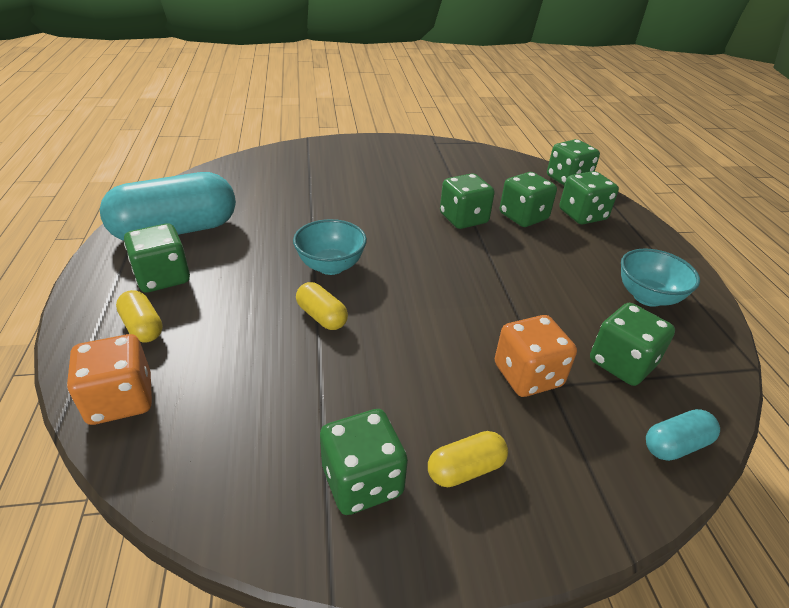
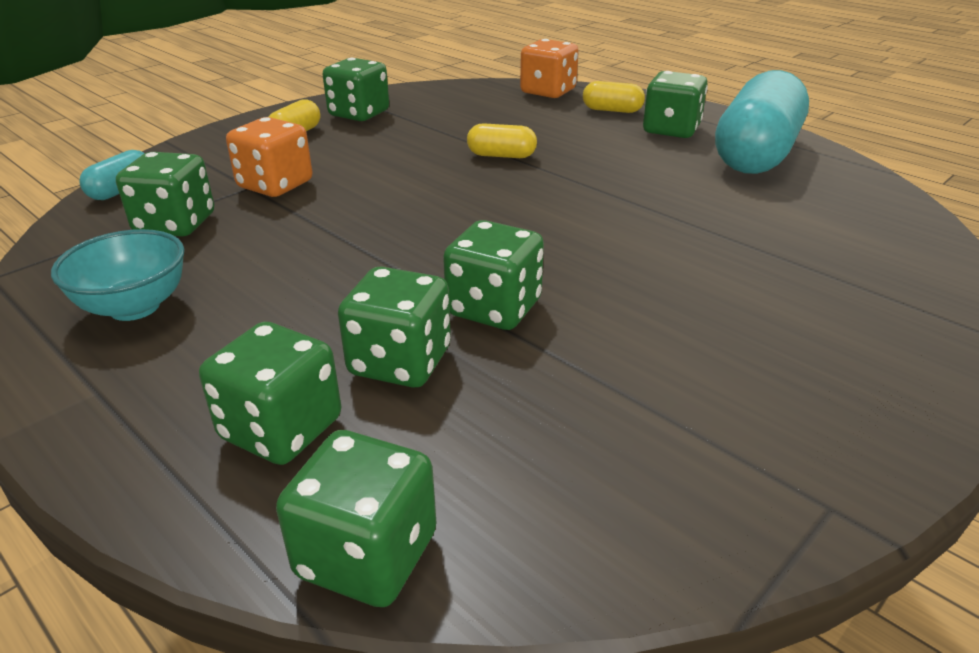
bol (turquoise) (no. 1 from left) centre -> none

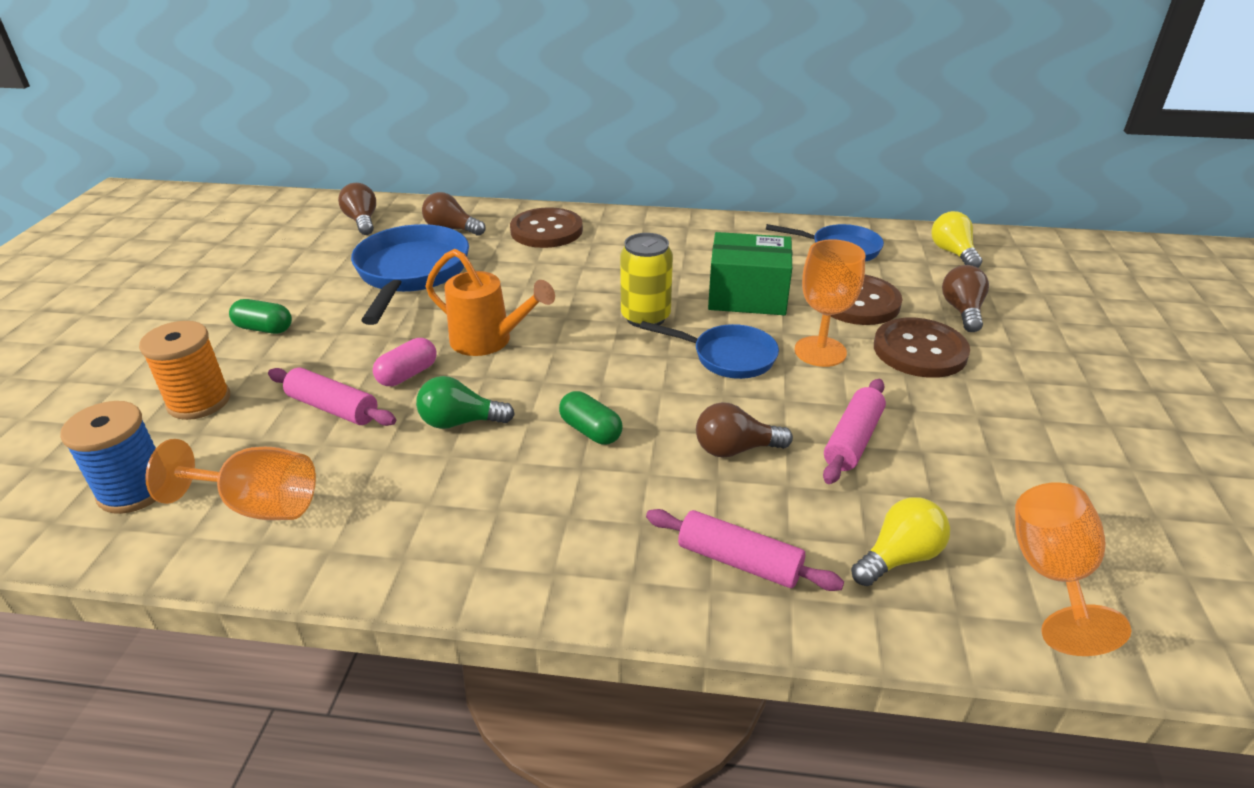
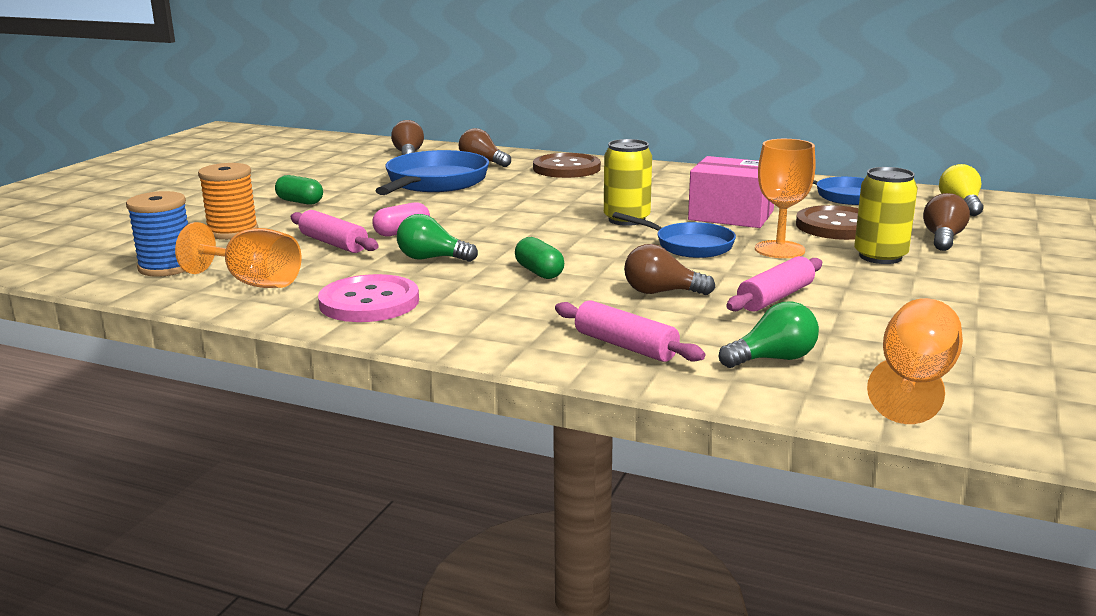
none -> bouton (rose) centre
boîte (vert) centre -> boîte (rose) top right
ampoule (jaune) (no. 1 from left) bottom right -> ampoule (vert) (no. 2 from left) middle right
bouton (marron) (no. 3 from left) middle right -> canette (jaune) (no. 2 from left) middle right
arrosoir (orange) centre -> none

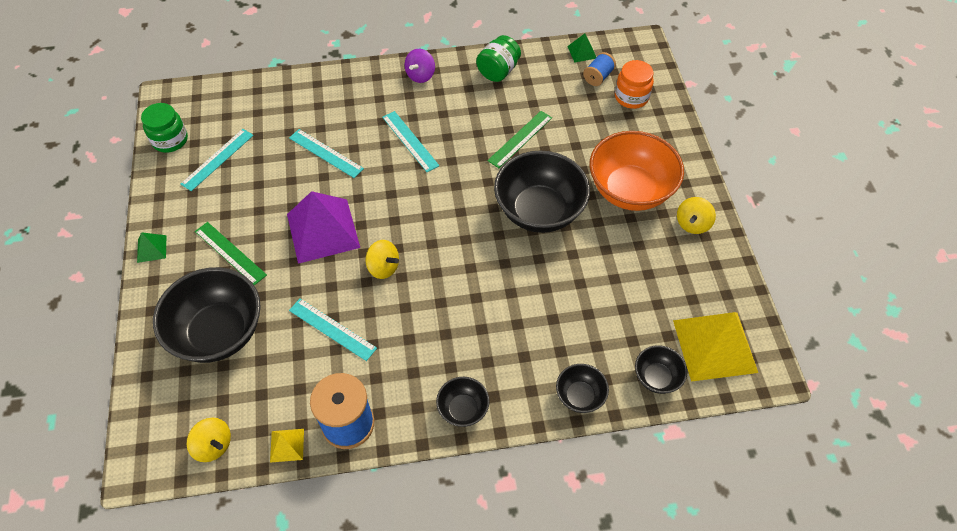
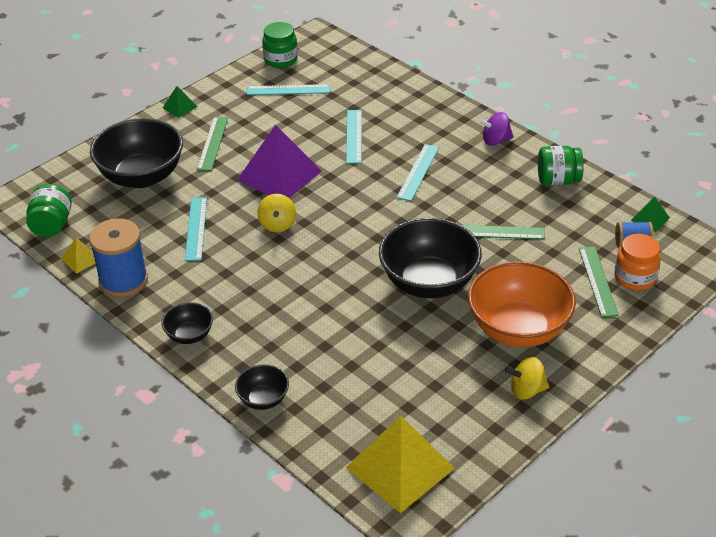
toupie (jaune) (no. 1 from left) bottom left -> bocal (vert) (no. 1 from left) middle left
none -> règle (vert) (no. 3 from left) middle right
bol (noir) (no. 5 from left) bottom right -> none

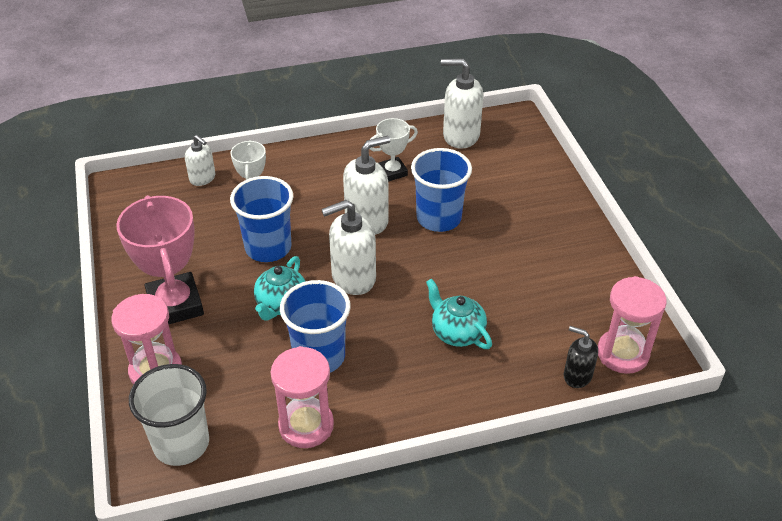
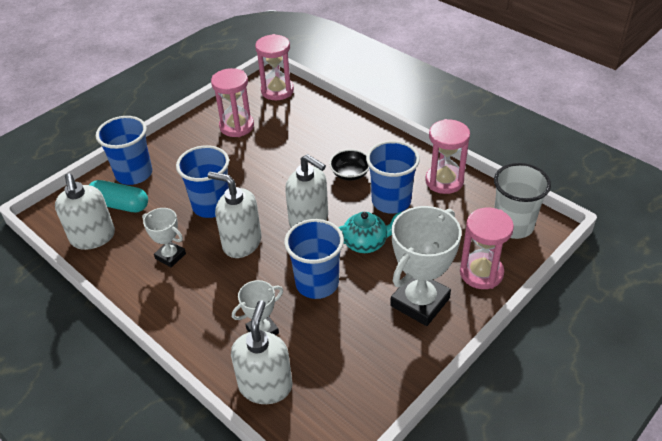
none -> gélule (turquoise) middle left
none -> gobelet (bleu) (no. 1 from left) middle left
none -> sablier (rose) (no. 1 from left) top centre
distributeur de savon (blanc) (no. 1 from left in the first image) top left -> distributeur de savon (blanc) (no. 3 from left) bottom centre, x1.69
none -> bol (noir) centre
trophée (rose) middle left -> trophée (blanc) (no. 3 from left) centre
théière (turquoise) (no. 2 from left) centre -> none
distributeur de savon (noir) bottom right -> none

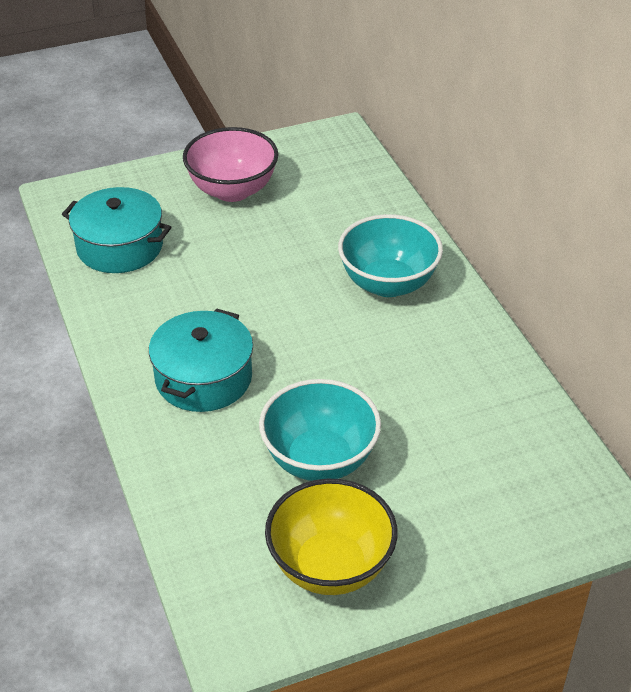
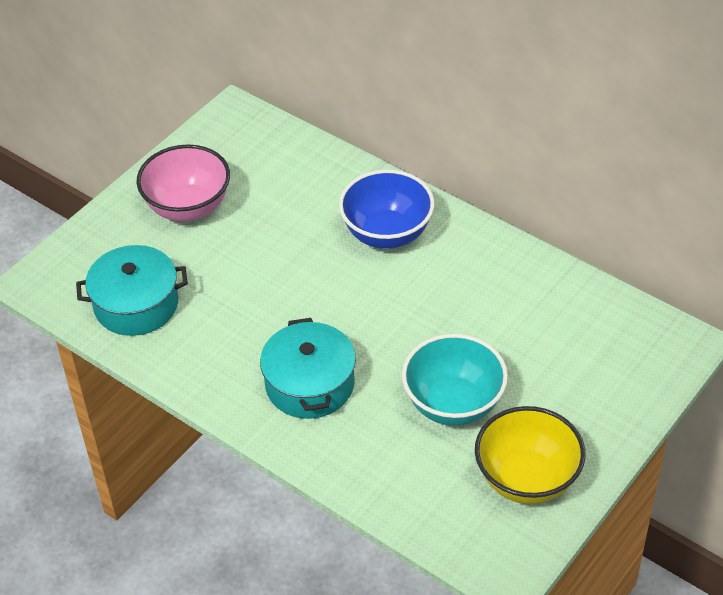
bol (turquoise) (no. 2 from left) centre -> bol (bleu) centre

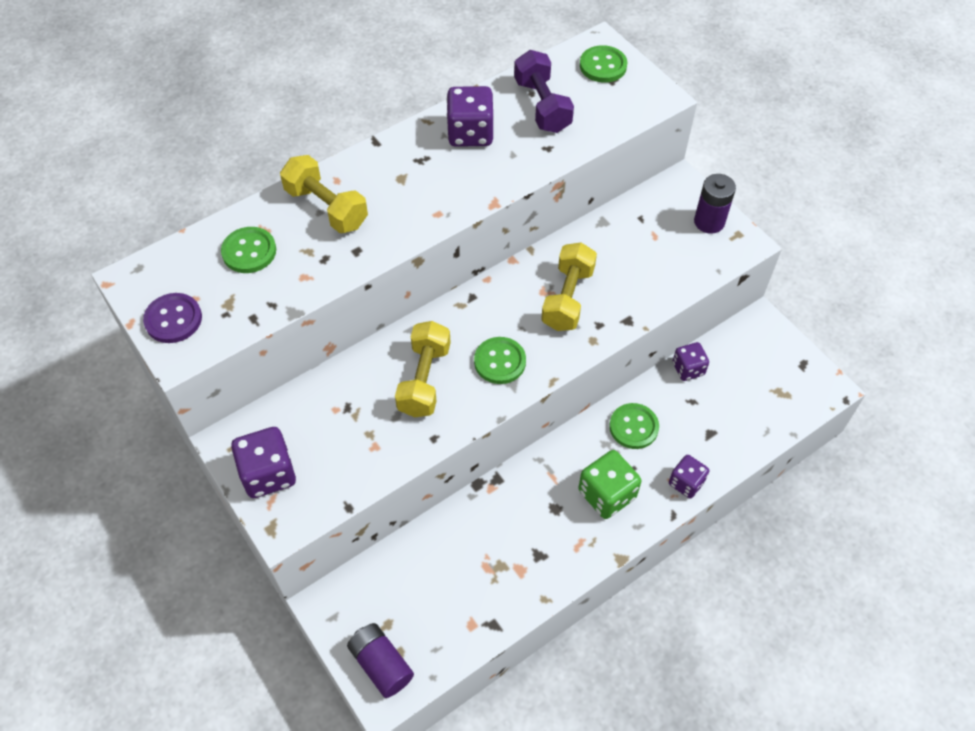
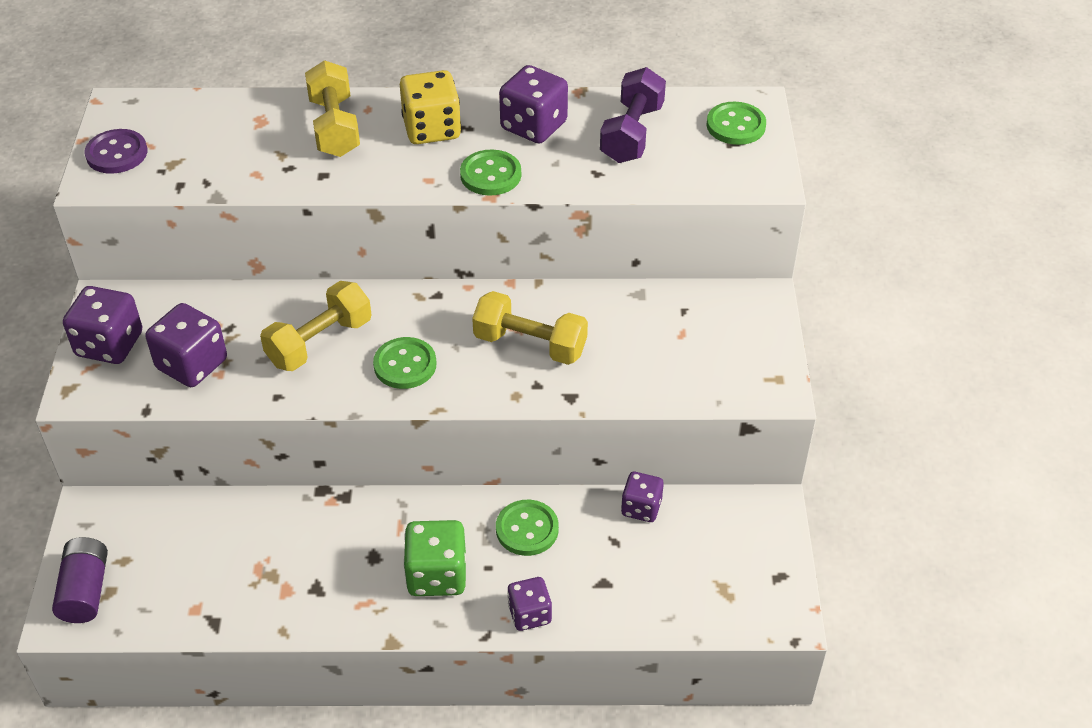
none -> dé (violet) (no. 2 from left) middle left
none -> dé (jaune) top centre
bouton (vert) (no. 1 from left in the first image) middle left -> bouton (vert) (no. 2 from left) top centre, shifted
haltère (jaune) (no. 3 from left) centre, 60 degrees clockwise
pile (violet) (no. 2 from left) top right -> none

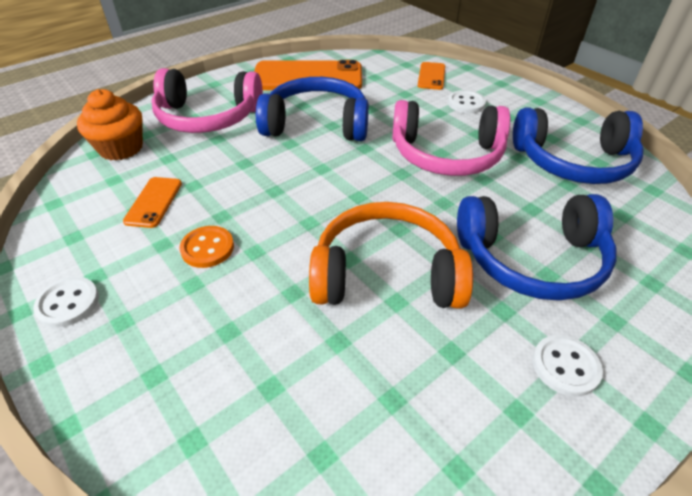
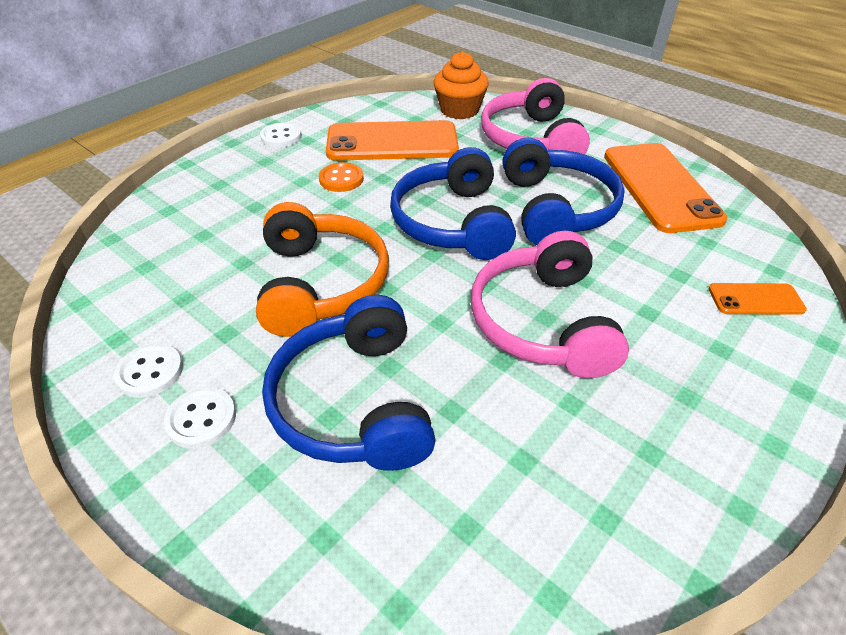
bouton (blanc) (no. 2 from left in the first image) top right -> bouton (blanc) (no. 1 from left) middle left, shifted
téléphone (orange) (no. 1 from left) middle left -> téléphone (orange) (no. 1 from left) top centre, x2.08
casque audio (bleu) (no. 3 from left in the first image) top right -> casque audio (bleu) (no. 2 from left) top centre, shifted

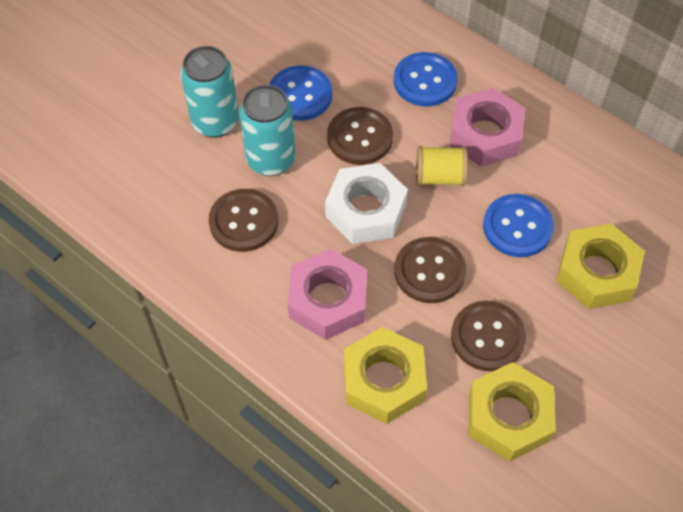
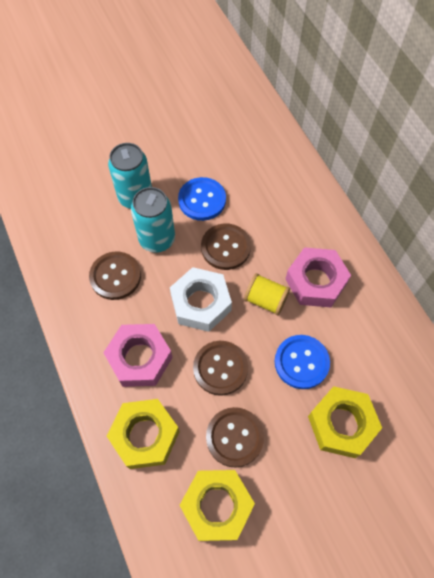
bouton (bleu) (no. 2 from left) top centre -> none

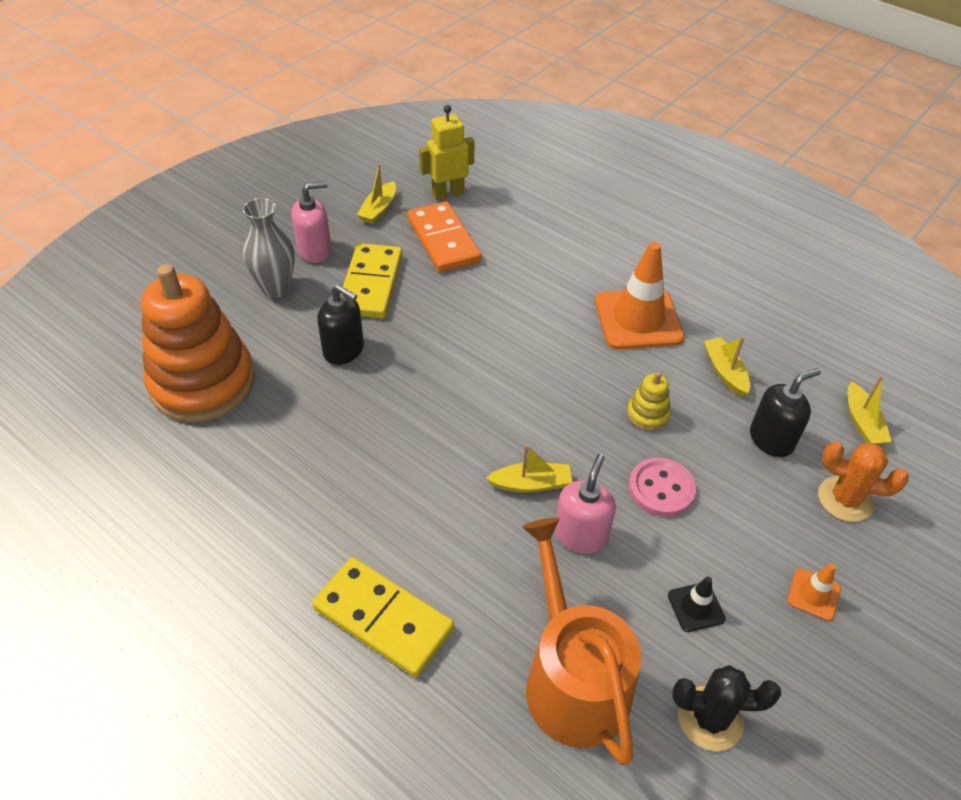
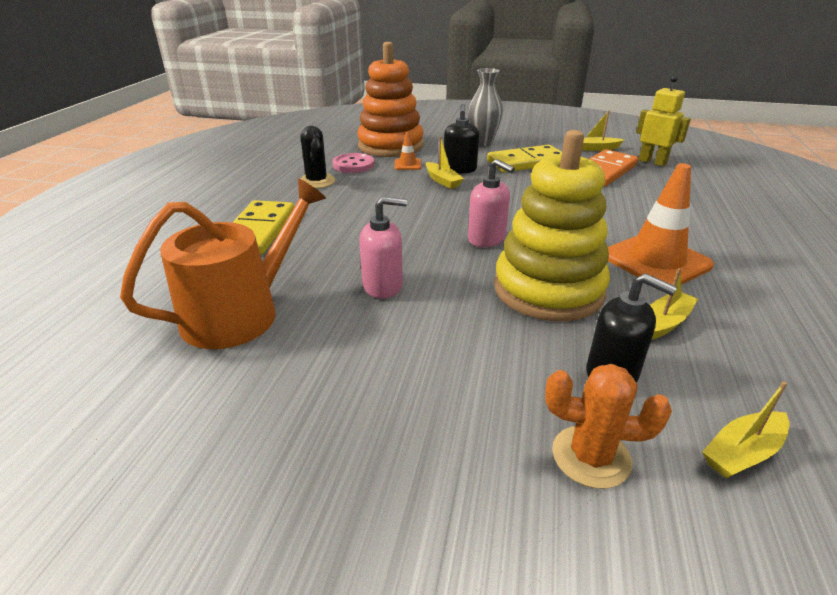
cactus (noir) bottom right -> cactus (noir) top centre, shifted
bouton (rose) middle right -> bouton (rose) top centre, shifted
cône de chantier (orange) (no. 2 from left in the first image) bottom right -> cône de chantier (orange) (no. 1 from left) top centre, shifted
bateau (jaune) (no. 2 from left in the first image) centre -> bateau (jaune) (no. 1 from left) top centre, shifted
distributeur de savon (rose) (no. 1 from left in the first image) top left -> distributeur de savon (rose) (no. 2 from left) centre, shifted
jouet à empiler (jaune) middle right -> jouet à empiler (jaune) centre, x2.48
cactus (orange) middle right -> cactus (orange) bottom right, 75 degrees counterclockwise
cône de chantier (noir) bottom right -> none

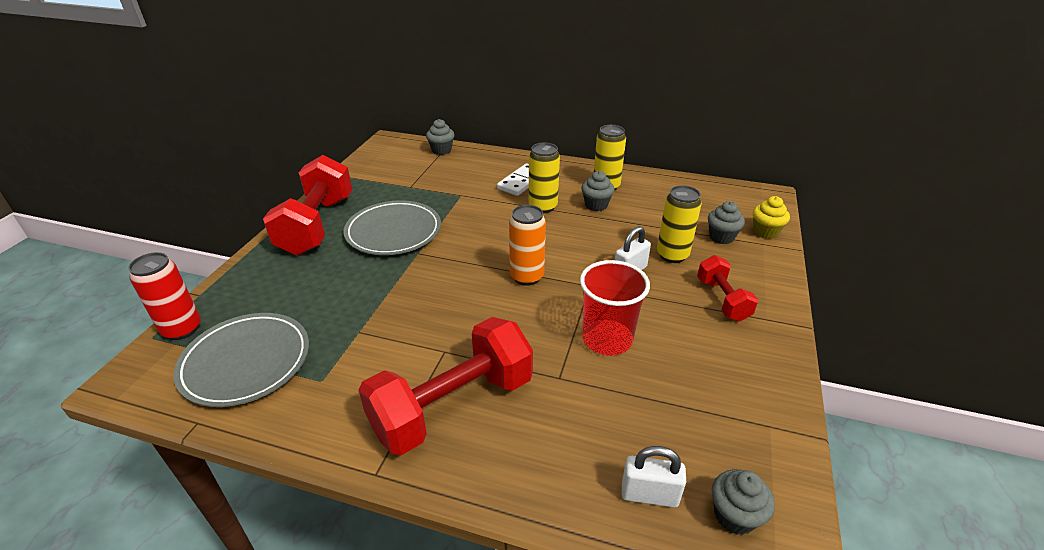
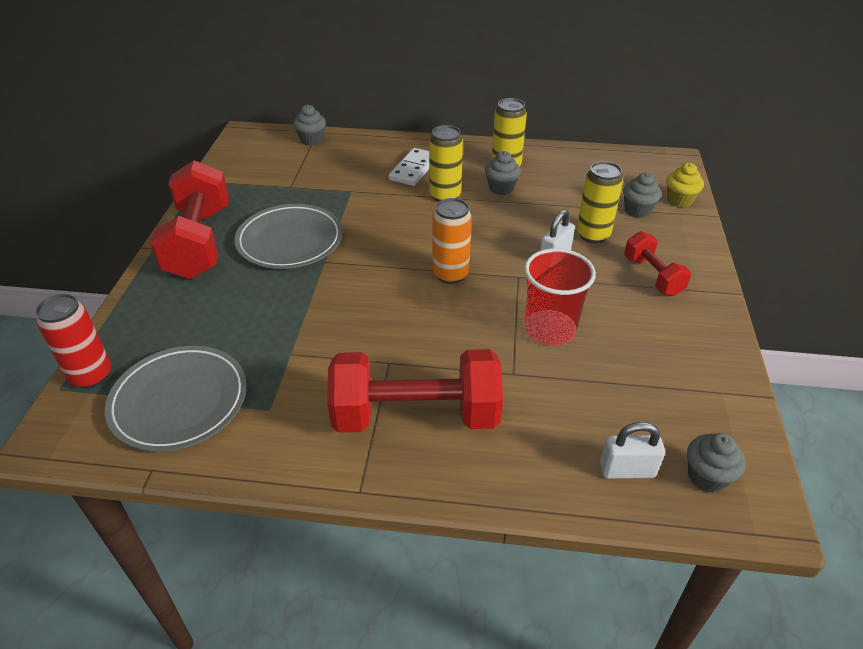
haltère (rouge) (no. 2 from left) bottom centre -> haltère (rouge) (no. 2 from left) centre, 45 degrees clockwise

